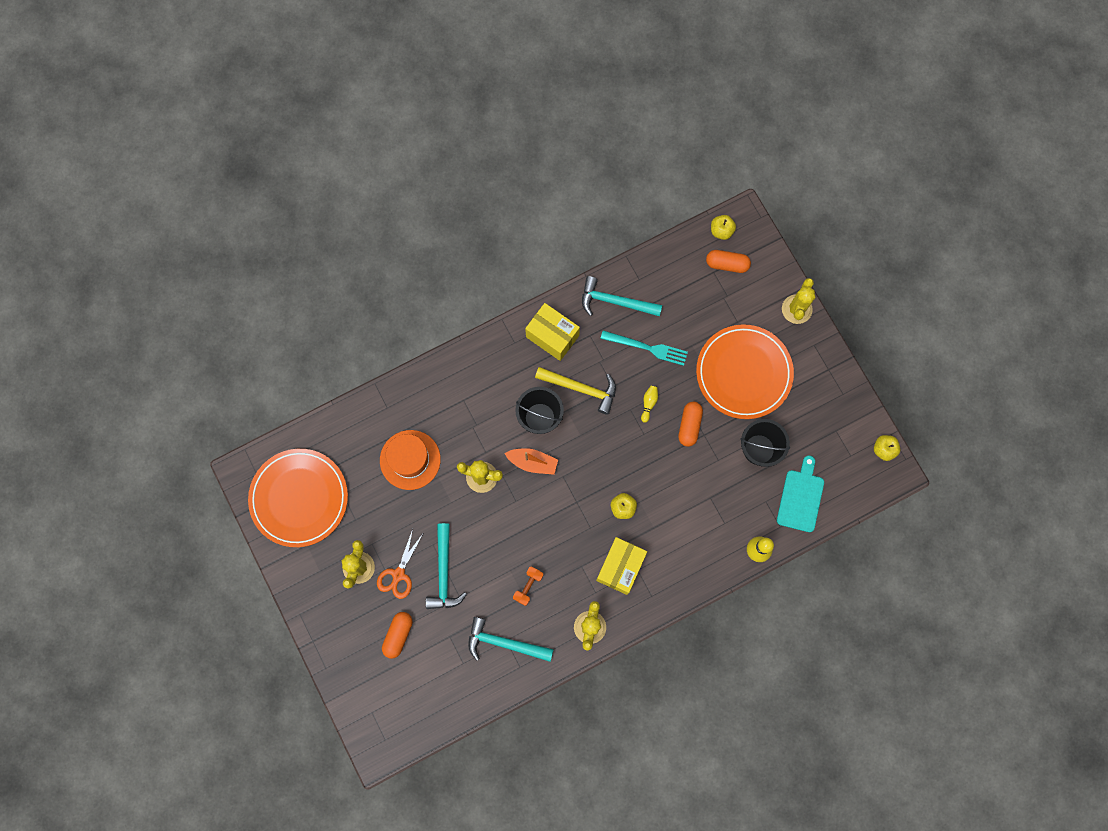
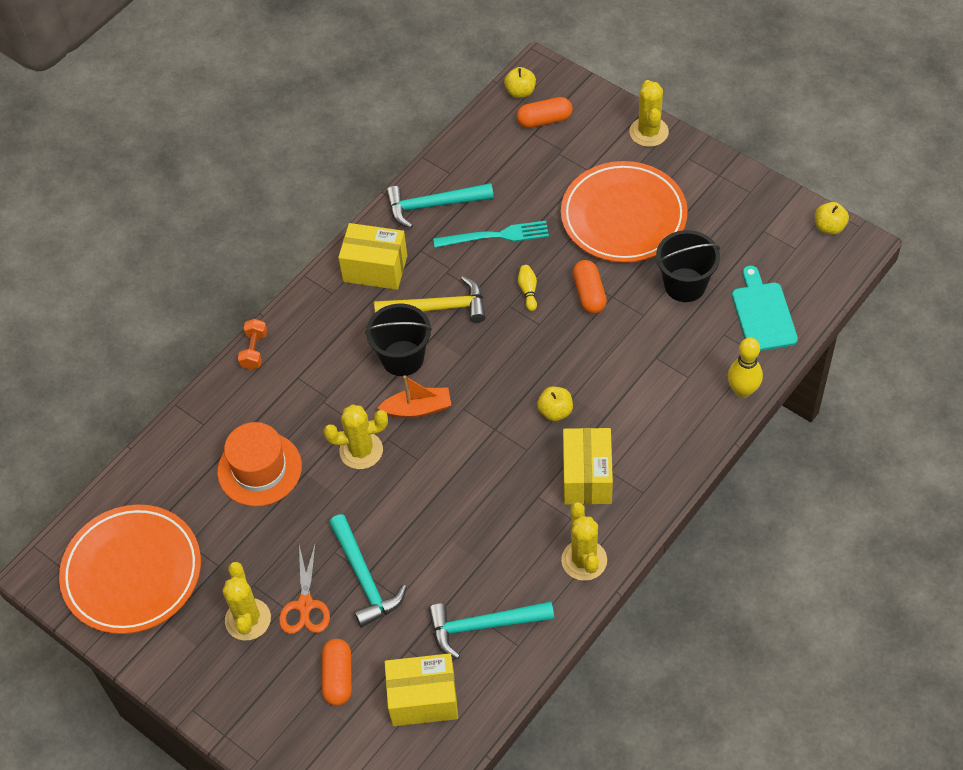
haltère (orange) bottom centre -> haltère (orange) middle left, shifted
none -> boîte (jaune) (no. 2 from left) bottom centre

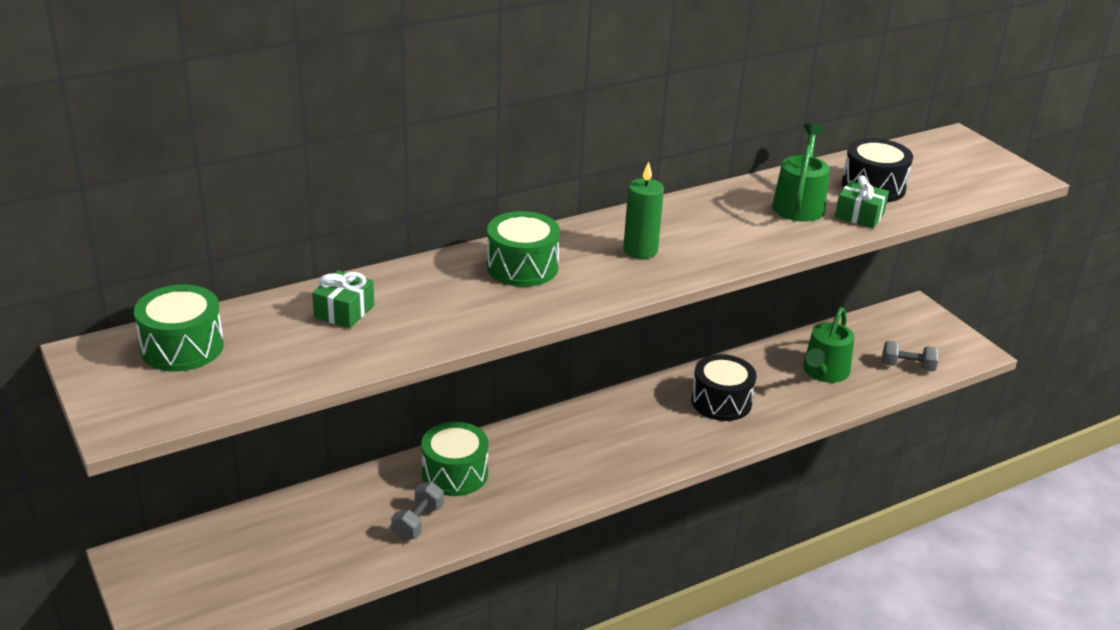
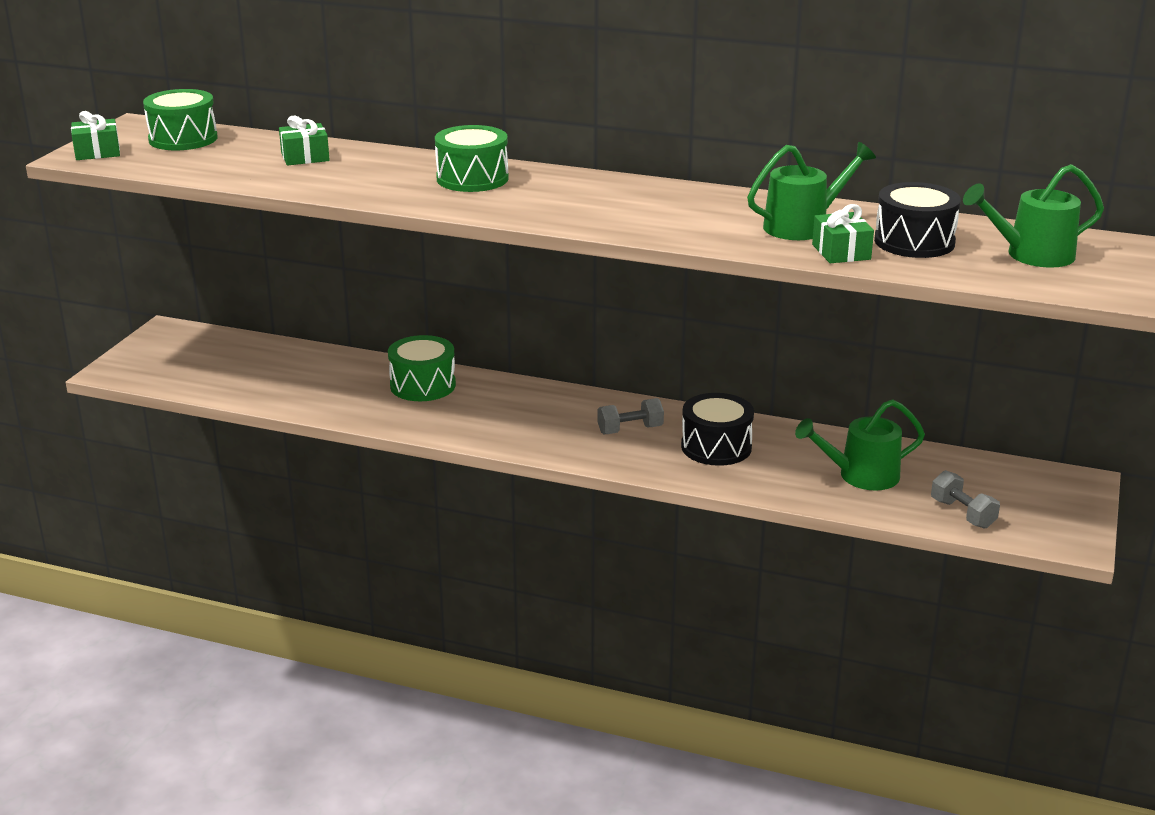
none -> cadeau (vert) (no. 1 from left) top left
haltère (gris) (no. 1 from left) bottom centre -> haltère (gris) (no. 1 from left) centre, shifted
none -> arrosoir (vert) (no. 3 from left) top right
bougie (vert) centre -> none

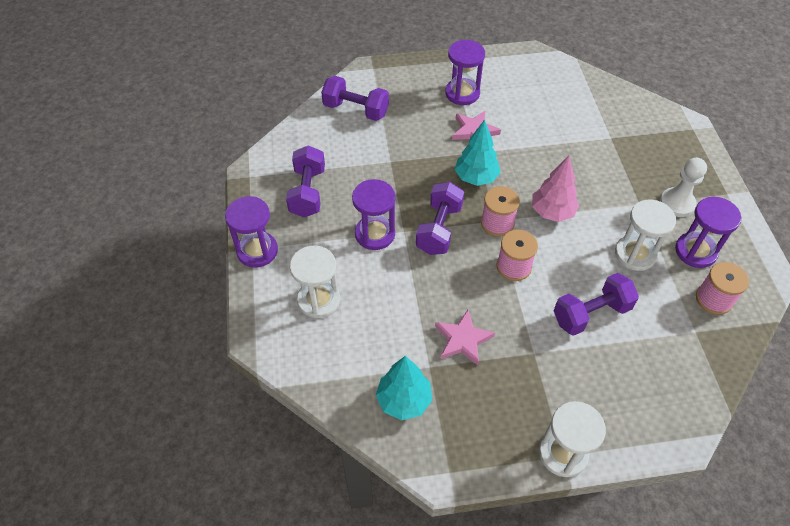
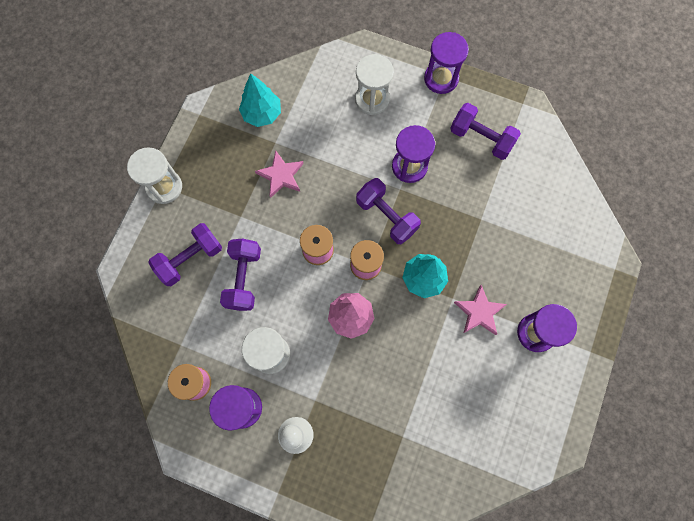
haltère (violet) (no. 2 from left in the first image) top centre -> haltère (violet) (no. 1 from left) middle left, shifted

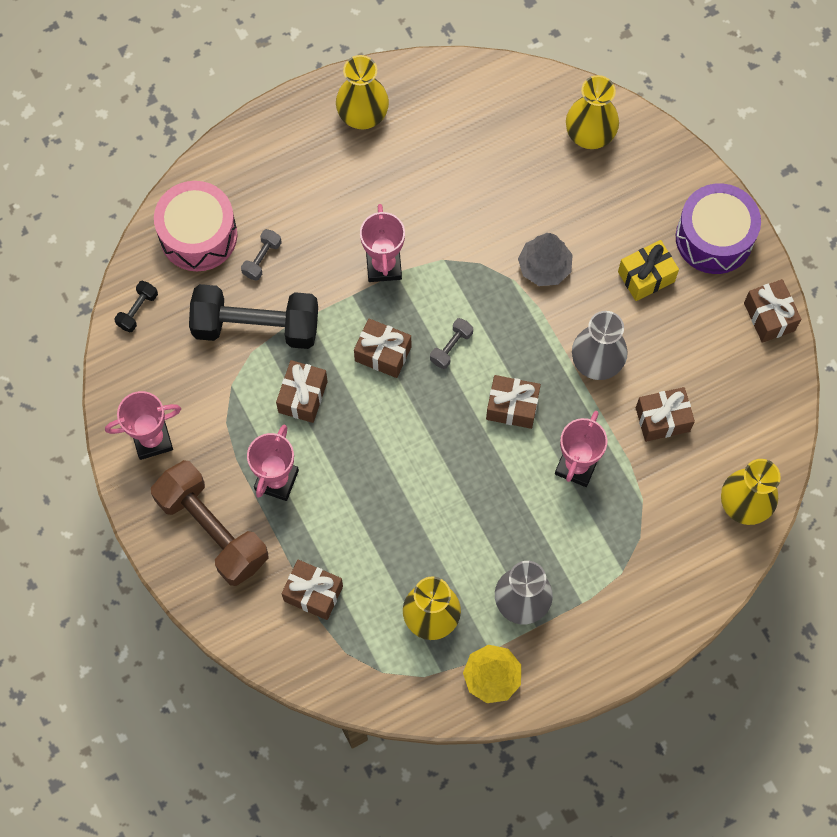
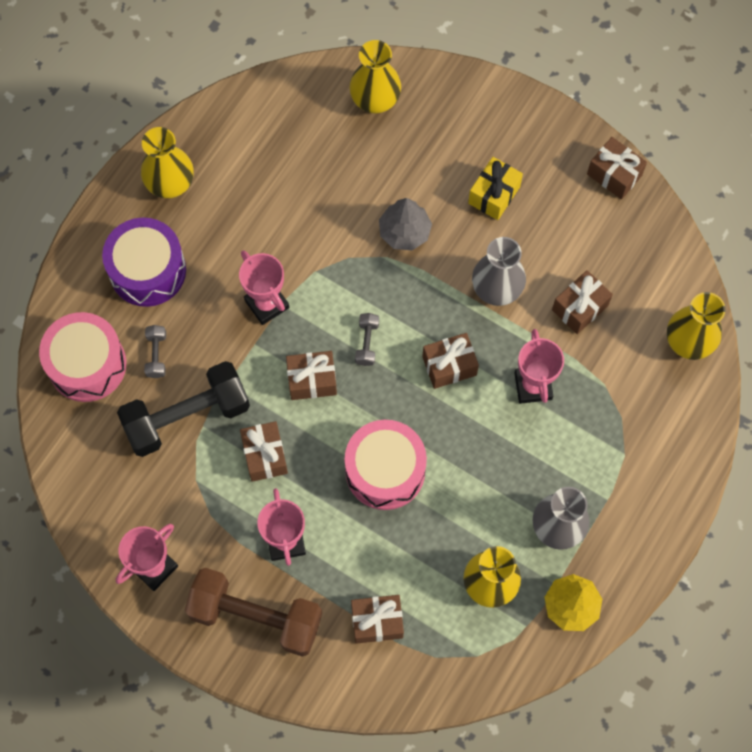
tambour (violet) top right -> tambour (violet) middle left, shifted
none -> tambour (rose) (no. 2 from left) centre
haltère (noir) (no. 1 from left) middle left -> none

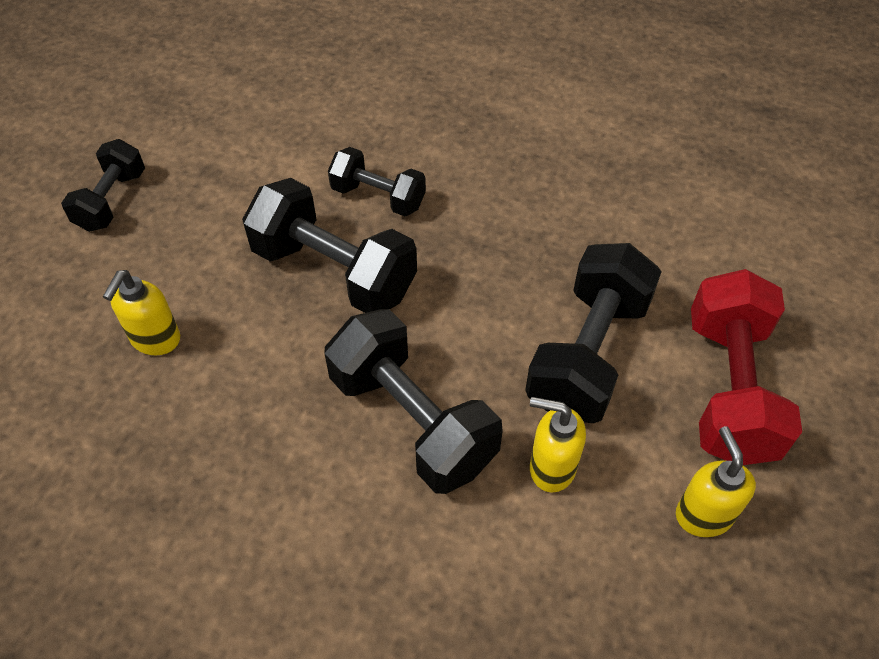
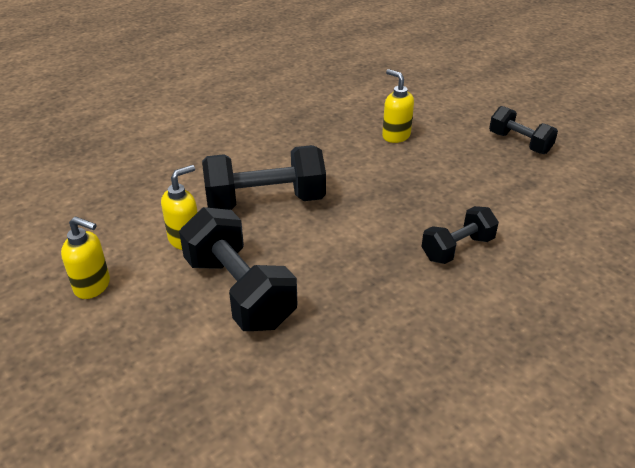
haltère (noir) (no. 2 from left) centre -> none
haltère (rouge) middle right -> none

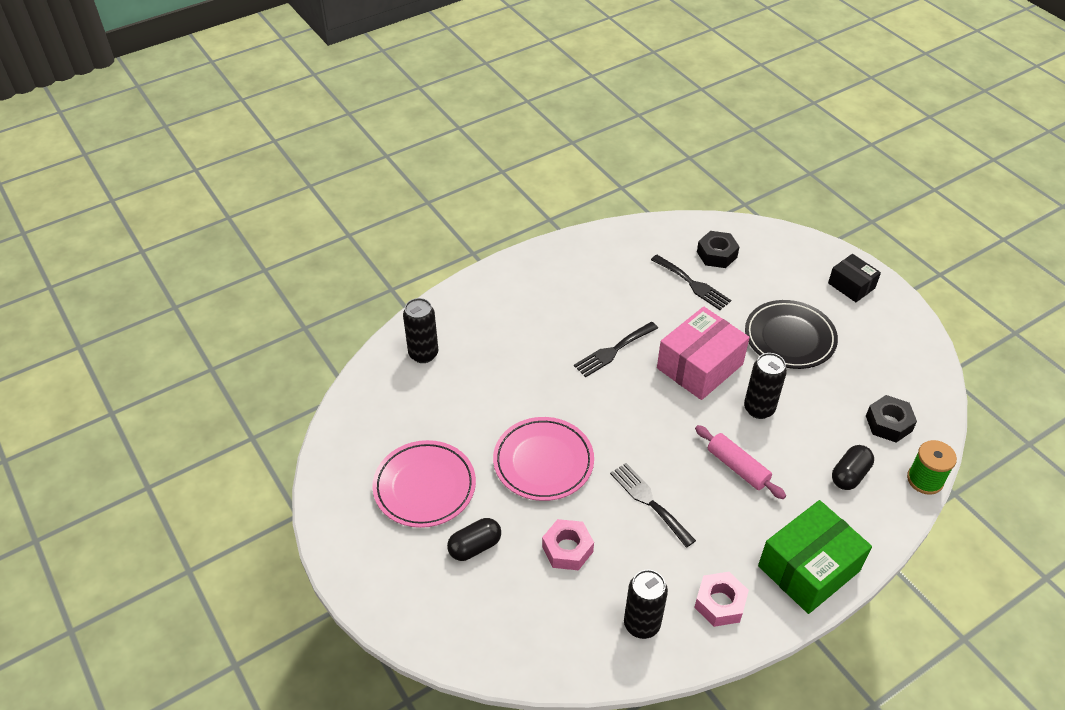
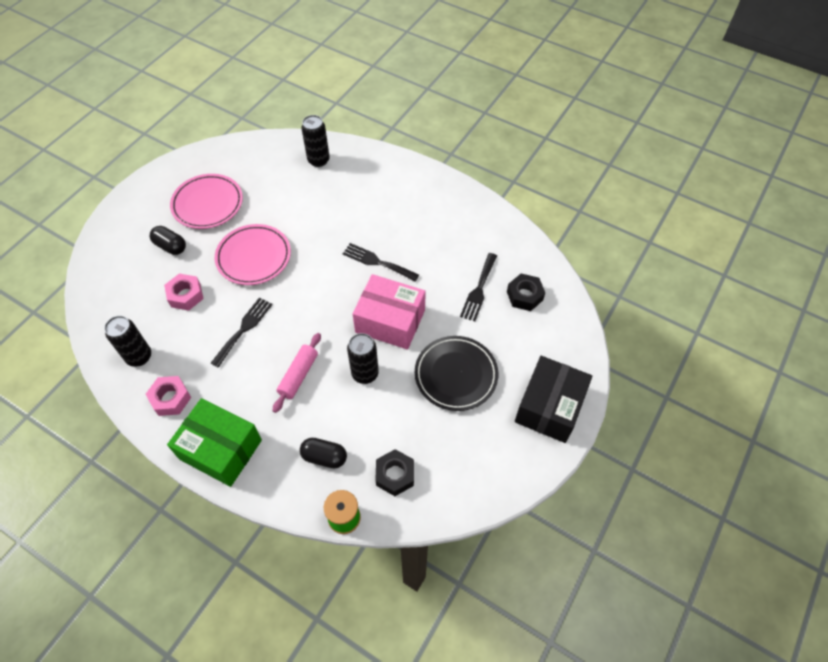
boîte (noir) middle right, x1.74

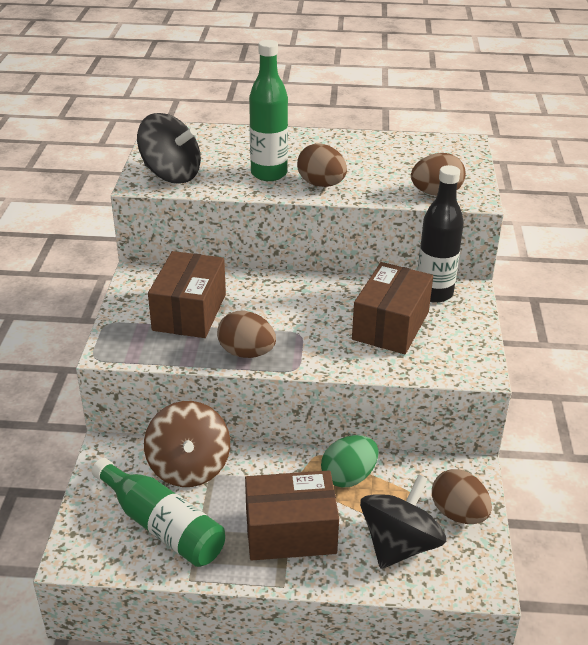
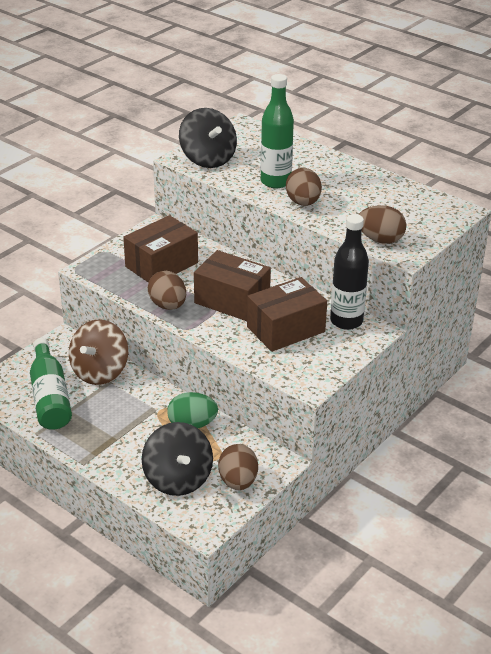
toupie (noir) (no. 2 from left in the first image) bottom right -> toupie (noir) (no. 1 from left) bottom centre, 90 degrees clockwise
boîte (marron) (no. 2 from left) bottom centre -> boîte (marron) (no. 2 from left) centre, shifted

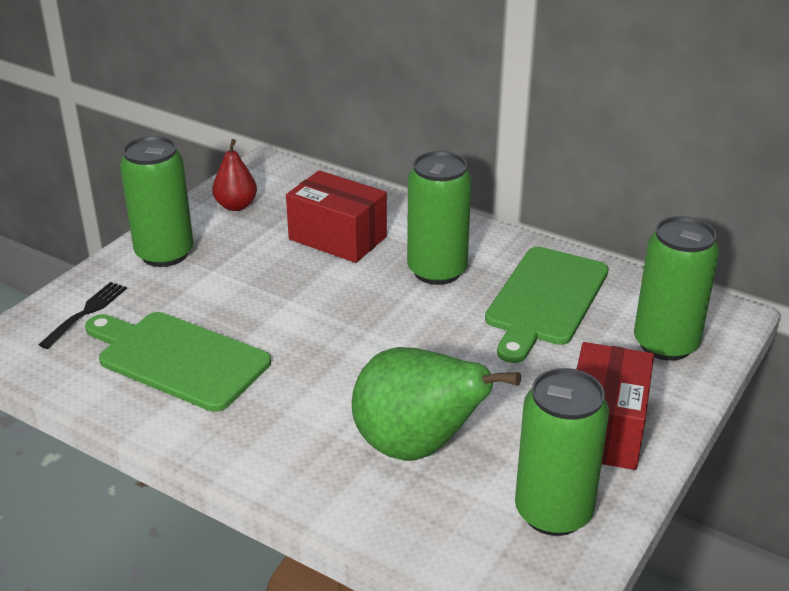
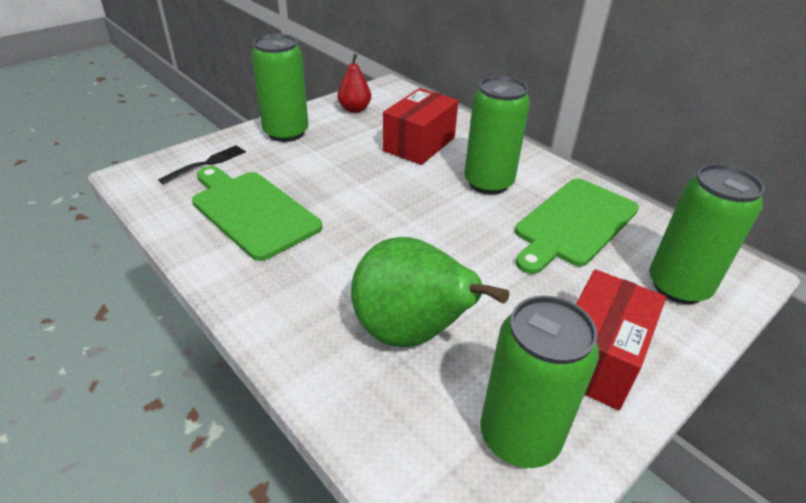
boîte (rouge) (no. 1 from left) centre -> boîte (rouge) (no. 1 from left) top centre, 75 degrees clockwise

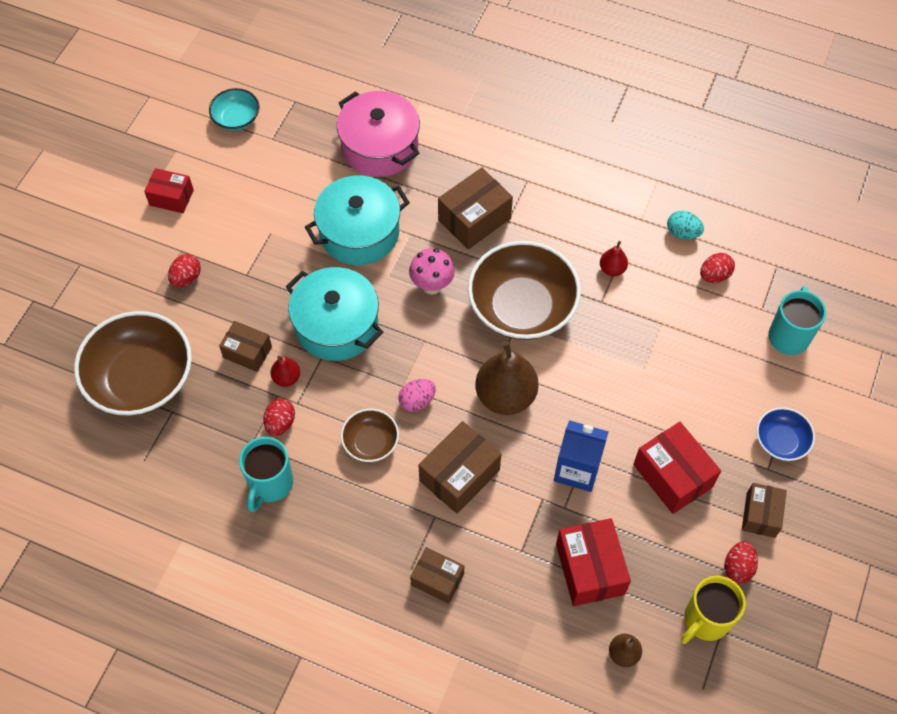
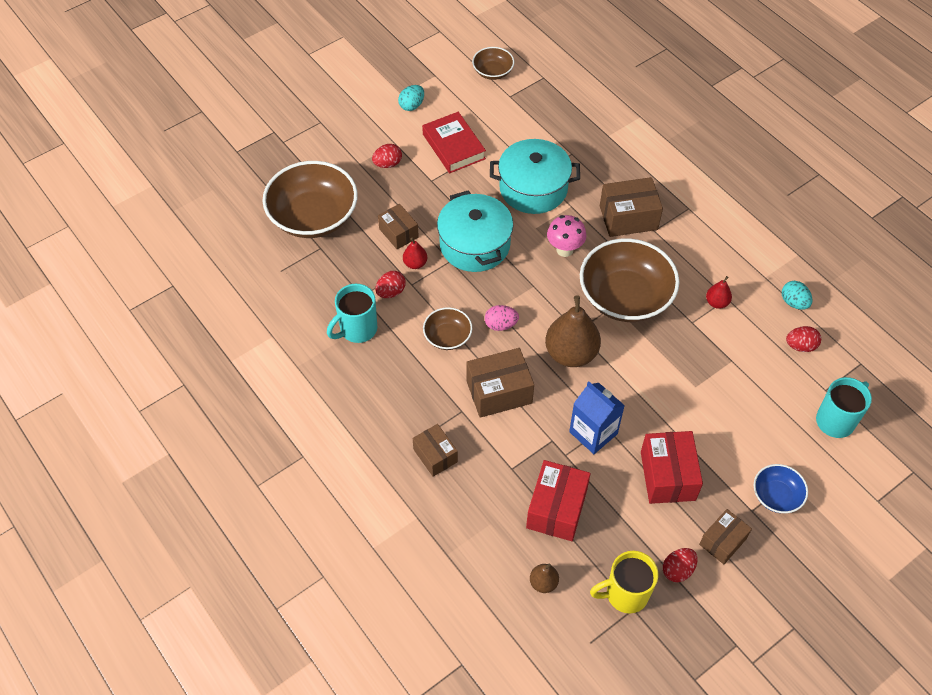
boîte (rouge) (no. 1 from left) top left -> œuf (turquoise) (no. 1 from left) top centre
none -> livre (rouge) top centre
bol (turquoise) top left -> bol (marron) (no. 3 from left) top centre
marmite (rose) top centre -> none

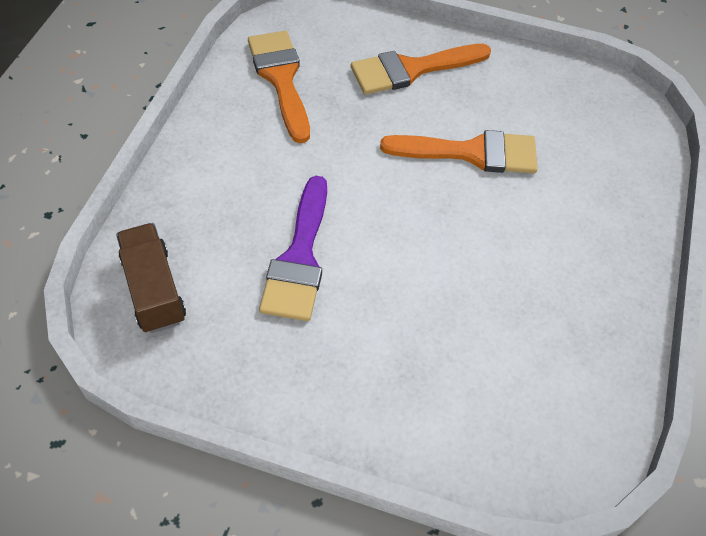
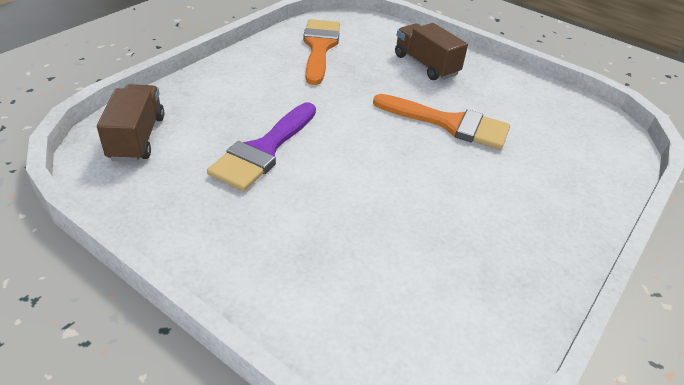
pinceau (orange) (no. 2 from left) top centre -> camion (marron) (no. 2 from left) top centre

